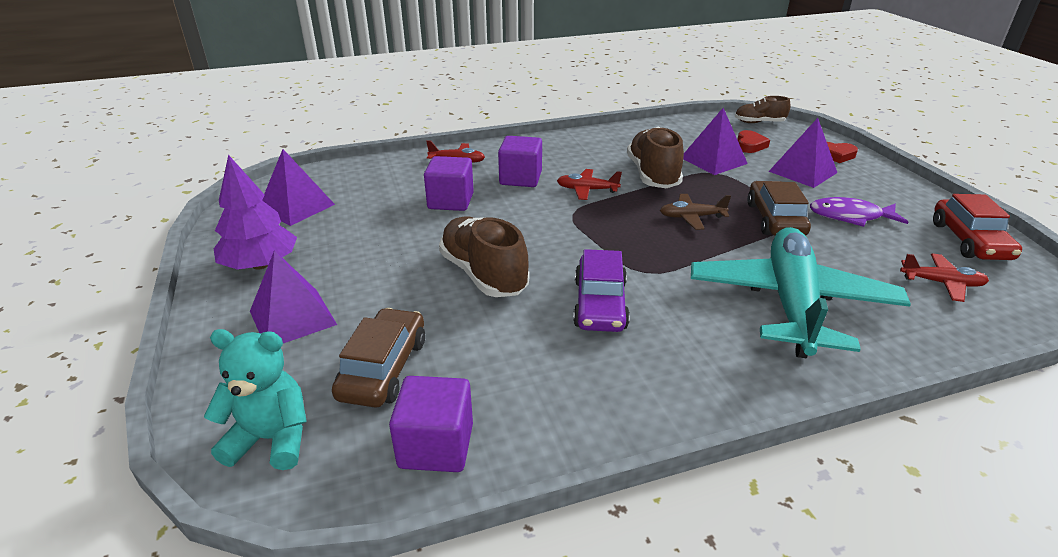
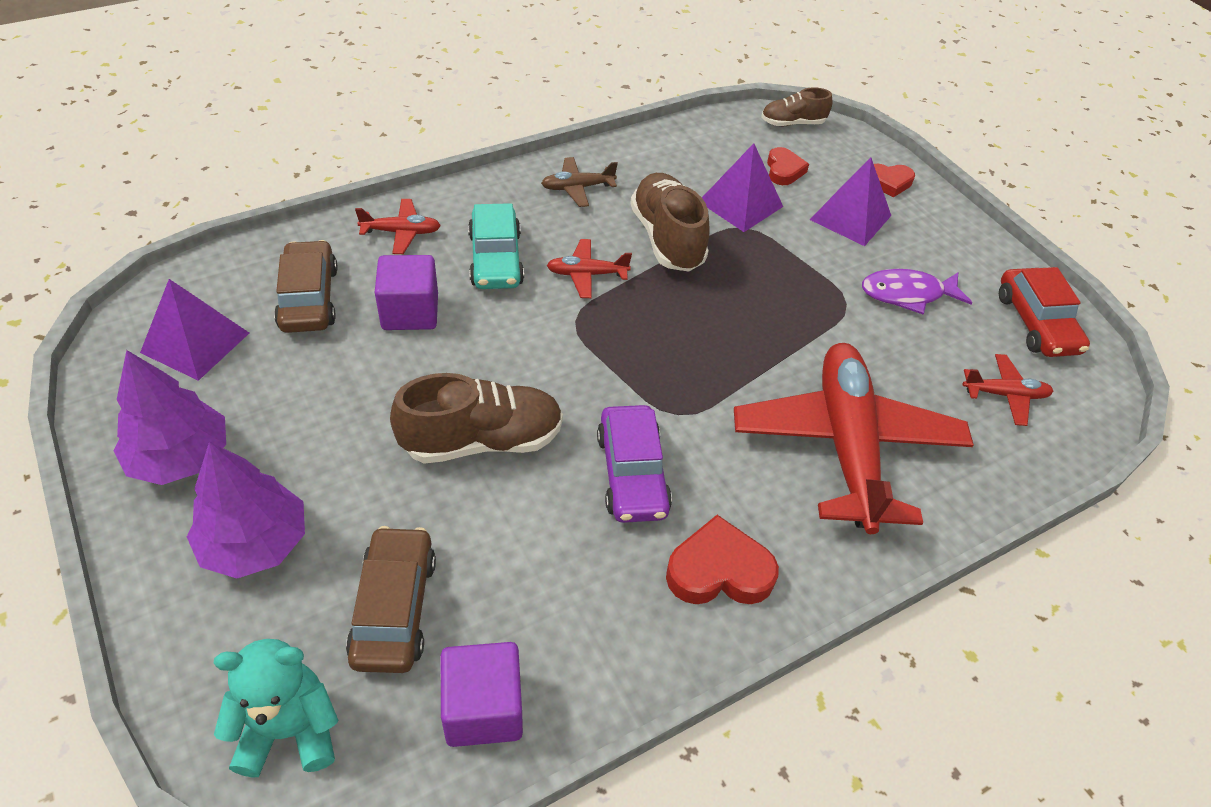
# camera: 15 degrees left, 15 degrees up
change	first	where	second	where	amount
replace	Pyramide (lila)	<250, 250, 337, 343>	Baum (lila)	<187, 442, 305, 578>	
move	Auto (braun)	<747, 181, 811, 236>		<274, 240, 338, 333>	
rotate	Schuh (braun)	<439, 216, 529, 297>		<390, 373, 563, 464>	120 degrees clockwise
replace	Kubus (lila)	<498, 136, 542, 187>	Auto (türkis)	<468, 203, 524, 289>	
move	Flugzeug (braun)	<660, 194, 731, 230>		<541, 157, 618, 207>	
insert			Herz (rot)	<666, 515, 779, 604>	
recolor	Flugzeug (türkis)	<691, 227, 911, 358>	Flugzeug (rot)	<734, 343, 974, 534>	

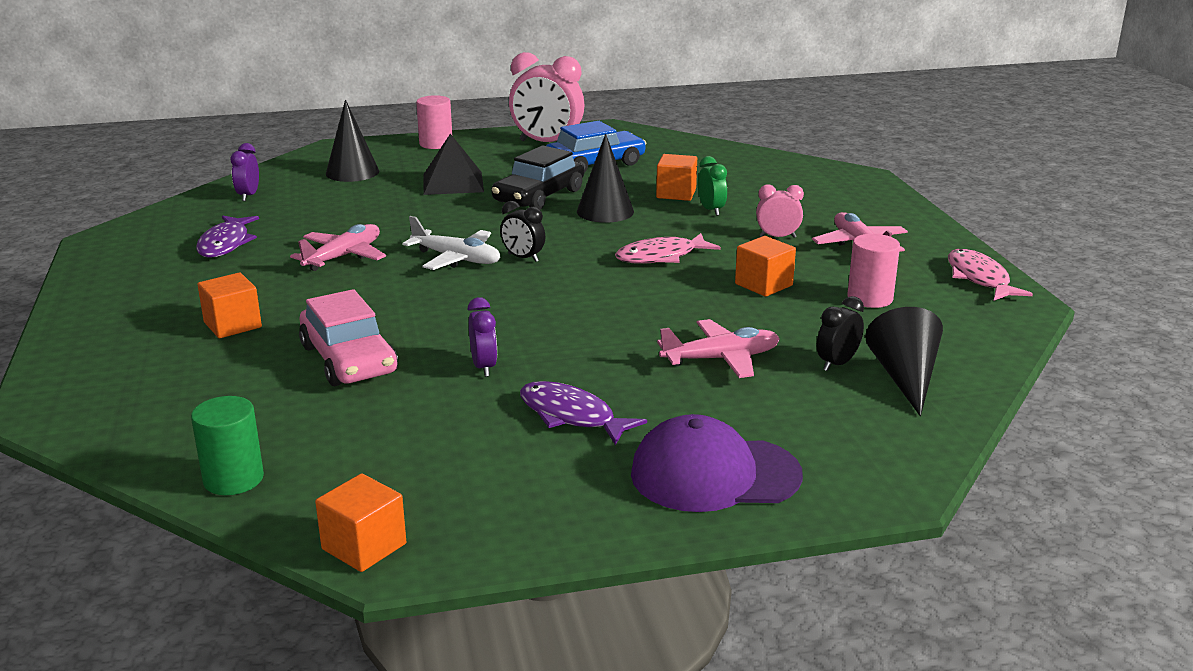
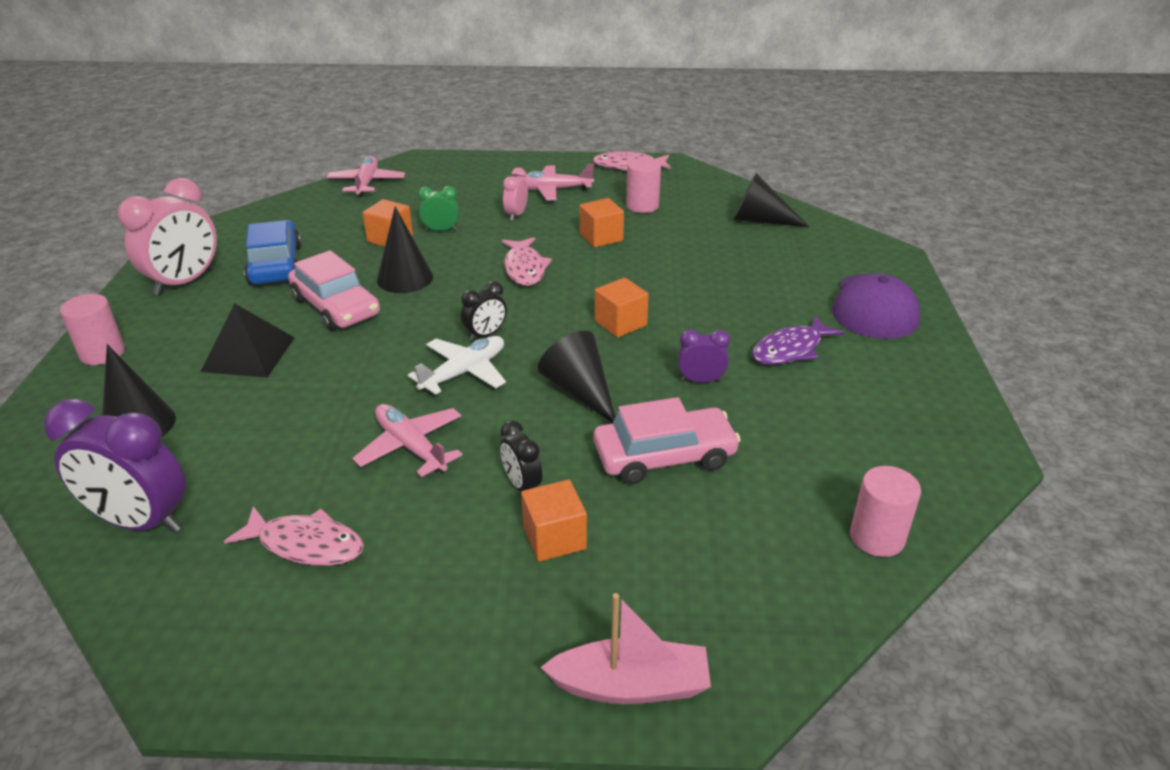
# camera: 75 degrees left, 10 degrees up
change	first	where	second	where	amount
resize	Wecker (lila)	<230, 143, 259, 201>		<44, 399, 186, 533>	x1.97
recolor	Fisch (lila)	<196, 215, 259, 258>	Fisch (rosa)	<224, 506, 364, 566>	
recolor	Auto (schwarz)	<492, 145, 584, 210>	Auto (rosa)	<288, 250, 380, 331>	
move	Flugzeug (rosa)	<657, 319, 780, 378>		<327, 156, 405, 197>	
move	Wecker (schwarz)	<817, 296, 864, 371>		<500, 420, 542, 491>	
insert			Kegel (schwarz)	<538, 331, 615, 423>	
insert			Boot (rosa)	<540, 593, 711, 704>	
move	Kubus (orange)	<315, 473, 406, 572>		<595, 278, 649, 338>	
recolor	Vollzylinder (grün)	<191, 396, 264, 495>	Vollzylinder (rosa)	<850, 466, 921, 557>	

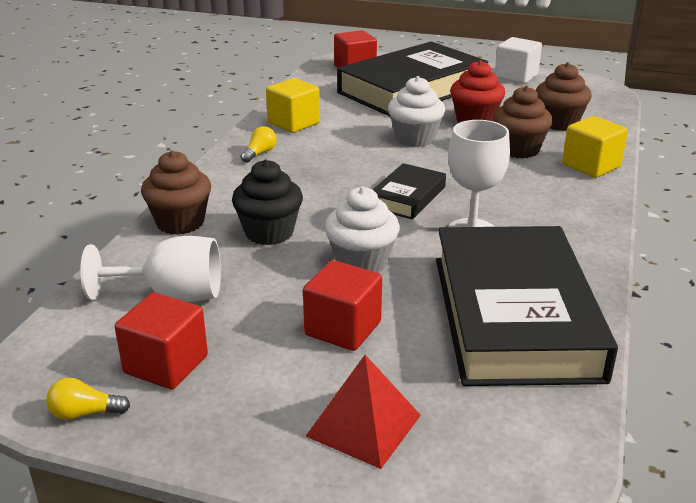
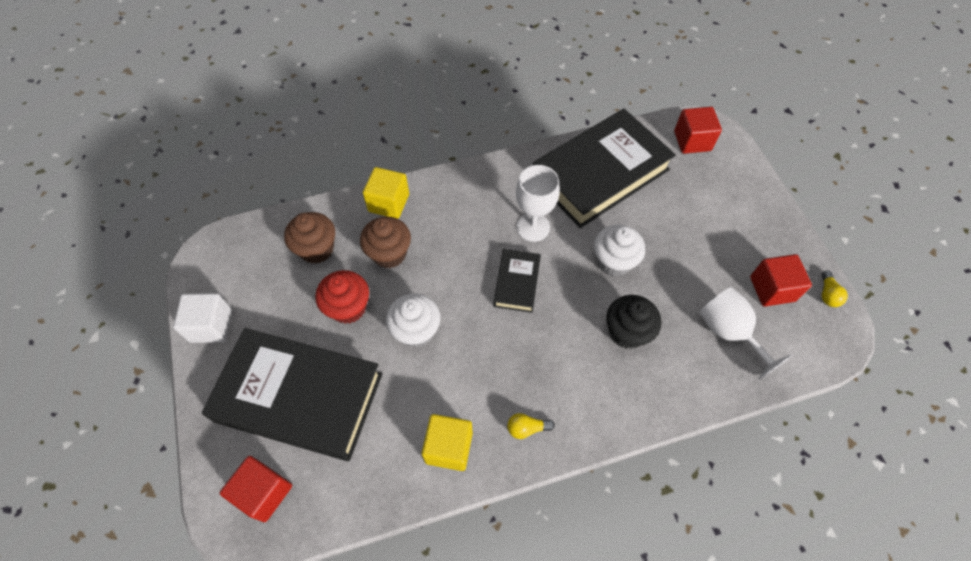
# camera: 125 degrees left, 30 degrees up
change	first	where	second	where	amount
rotate	Buch (schwarz)	<372, 163, 446, 219>		<494, 249, 541, 313>	75 degrees counterclockwise
move	Kubus (rot)	<303, 260, 382, 351>		<674, 107, 722, 154>	
rotate	Glühbirne (gelb)	<46, 378, 130, 420>		<822, 271, 848, 307>	45 degrees clockwise
delete	Muffin (braun)	<141, 150, 211, 235>			
delete	Pyramide (rot)	<306, 355, 421, 469>			

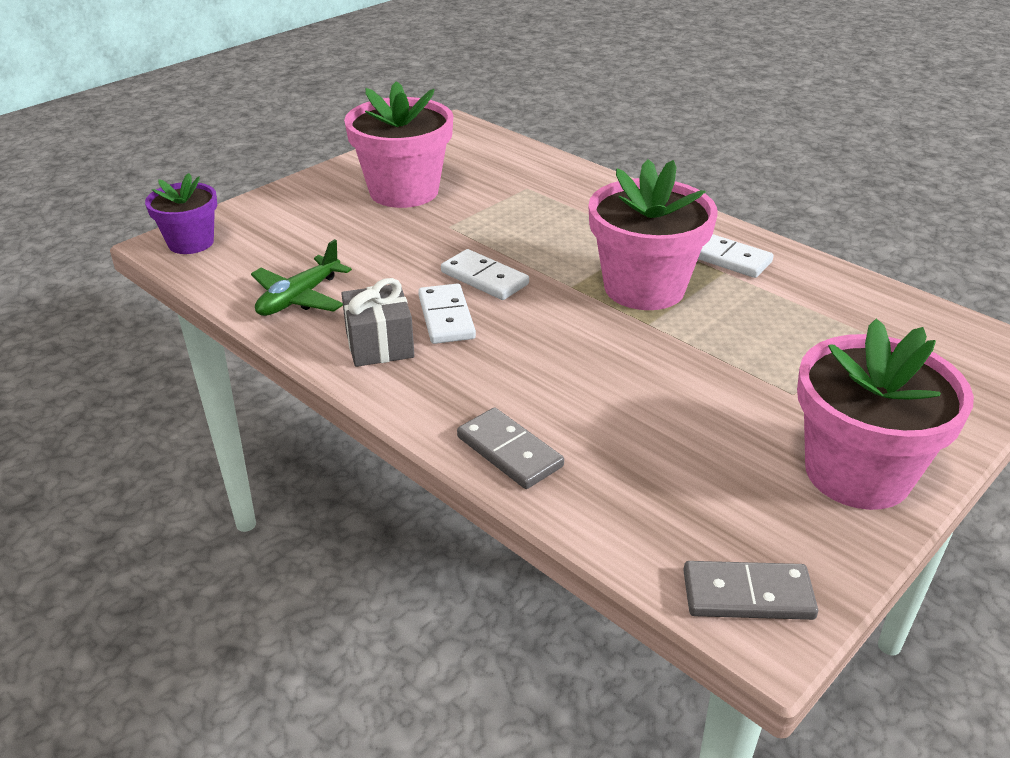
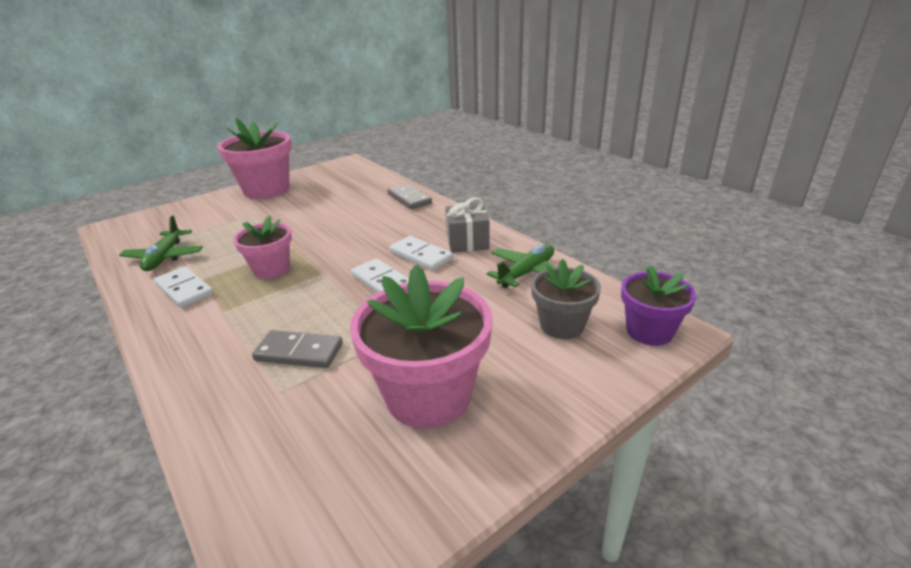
# camera: 170 degrees left, 5 degrees down
change	first	where	second	where	amount
insert			Flugzeug (grün)	<119, 215, 203, 271>	
resize	Blumentopf (rosa)	<588, 159, 718, 310>		<233, 216, 292, 279>	x0.59
move	Dominostein (grau)	<683, 561, 818, 620>		<252, 330, 343, 368>	
rotate	Dominostein (weiß)	<418, 283, 476, 344>		<389, 236, 453, 271>	45 degrees counterclockwise
insert			Blumentopf (grau)	<531, 259, 601, 339>	

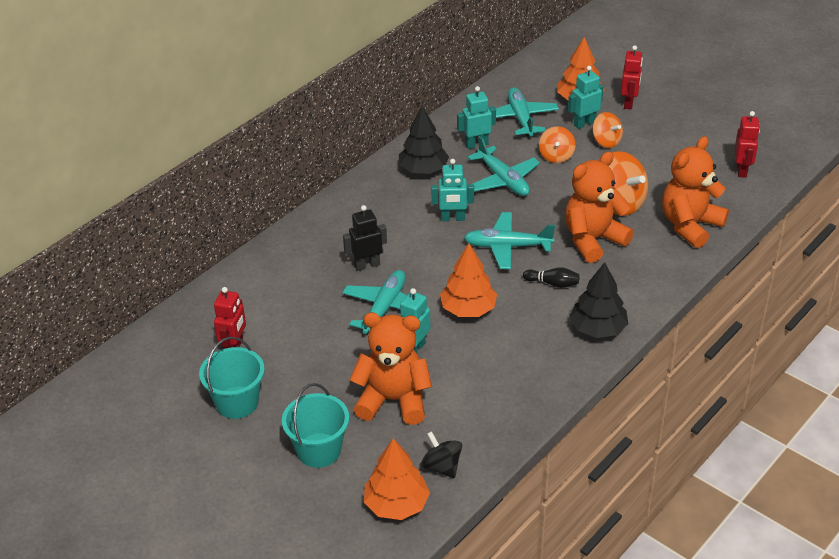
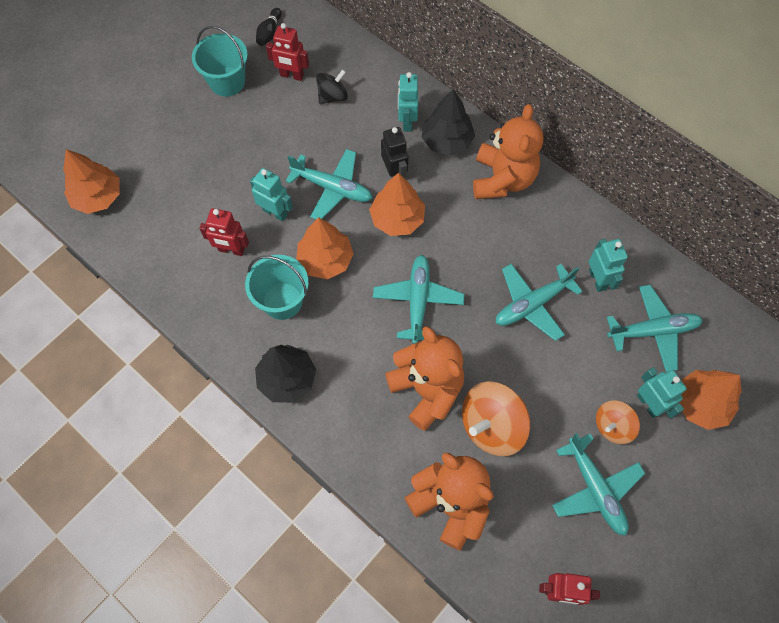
# camera: 90 degrees right, 25 degrees up
change	first	where	second	where	amount
move	Roboter (rot)	<621, 45, 643, 109>		<199, 208, 249, 256>	
move	Eimer (türkis)	<282, 383, 349, 468>		<245, 255, 309, 320>	
move	Bowlingkegel (schwarz)	<523, 267, 580, 288>		<256, 8, 282, 46>	
move	Kreisel (schwarz)	<421, 431, 462, 478>		<316, 69, 348, 104>	
insert			Baum (orange)	<369, 173, 425, 236>	
move	Roboter (türkis)	<431, 159, 474, 221>		<398, 72, 418, 131>	
move	Baum (schwarz)	<399, 106, 449, 174>		<422, 89, 475, 156>	
move	Teddybär (orange)	<350, 312, 432, 425>		<473, 104, 543, 199>	
insert			Flugzeug (türkis)	<552, 433, 645, 536>	
delete	Kreisel (orange)	<539, 126, 576, 163>			

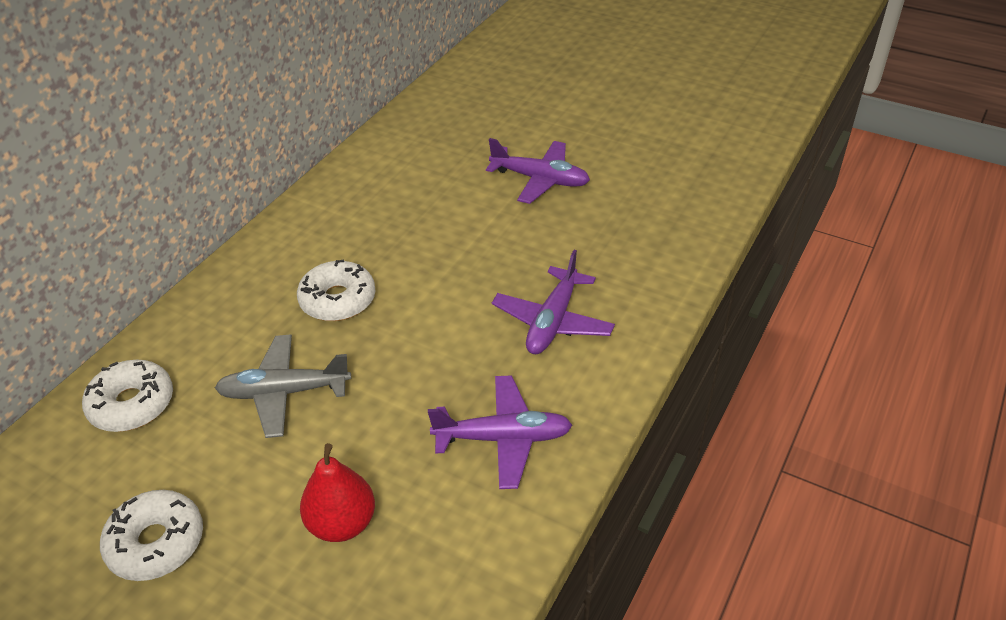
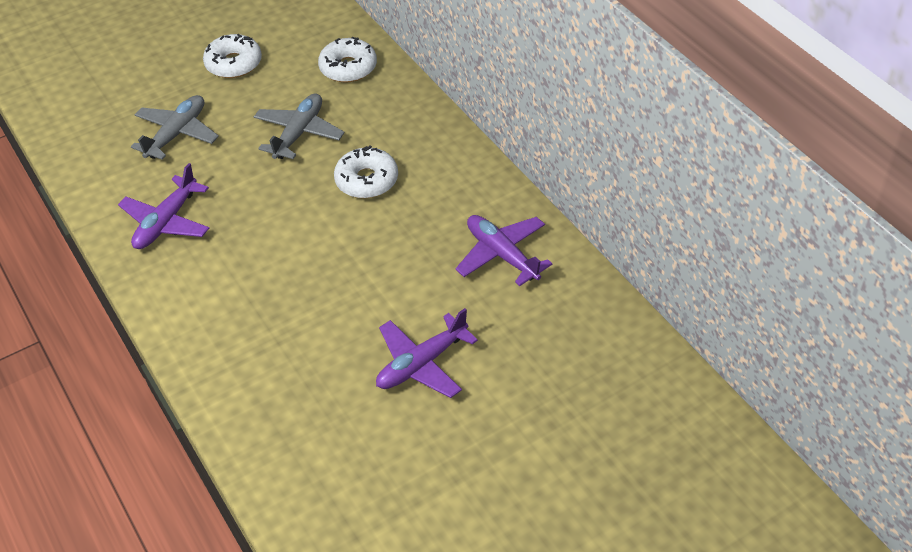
# camera: 120 degrees right, 5 degrees up
change	first	where	second	where	amount
replace	Birne (rot)	<300, 443, 375, 542>	Flugzeug (grau)	<131, 95, 219, 160>	
move	Flugzeug (lila)	<492, 250, 615, 354>		<455, 215, 552, 286>	

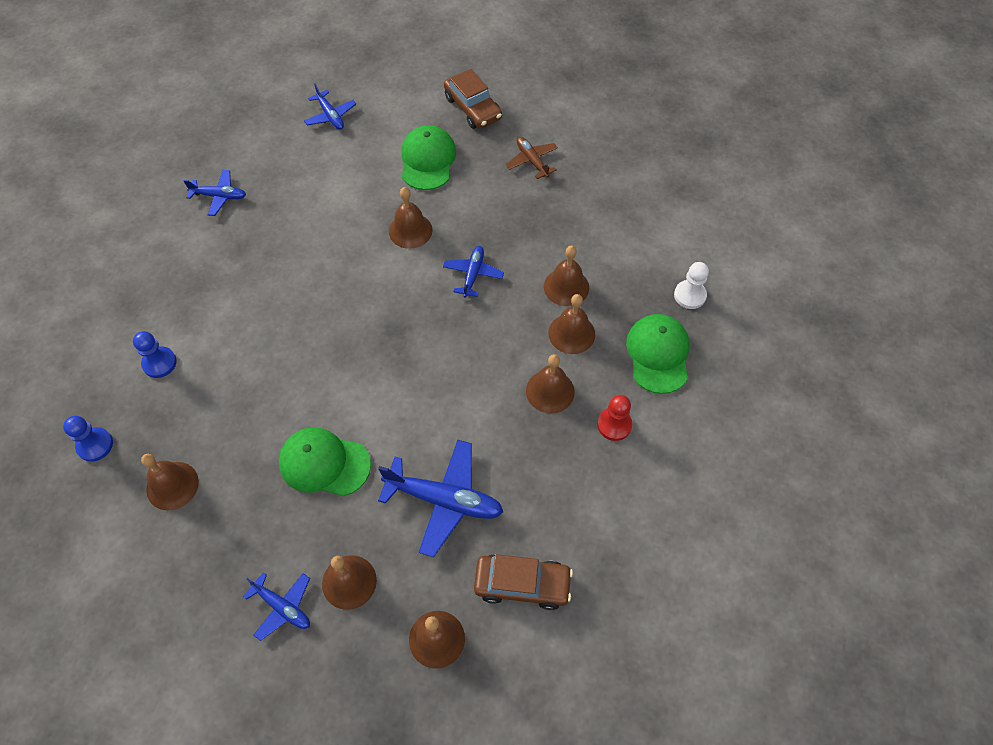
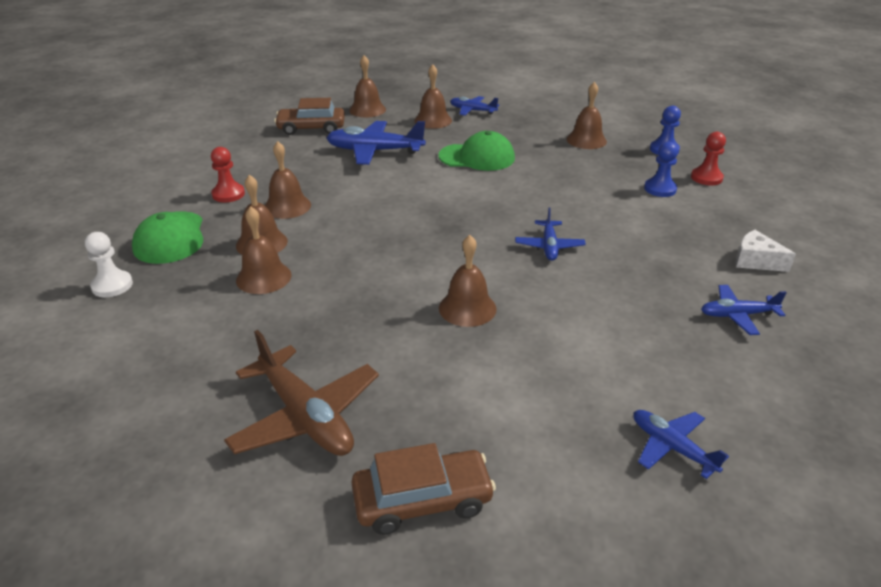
# camera: 170 degrees right, 25 degrees down
change	first	where	second	where	amount
resize	Flugzeug (braun)	<506, 137, 558, 179>		<224, 330, 379, 456>	x1.75
rotate	Auto (braun)	<444, 69, 502, 129>		<351, 443, 496, 535>	120 degrees clockwise
move	Flugzeug (blau)	<443, 246, 504, 298>		<515, 207, 586, 261>	
insert			Bauer (rot)	<691, 132, 726, 185>	
insert			Käse (weiß)	<735, 230, 796, 272>	
delete	Kappe (grün)	<401, 125, 456, 190>			

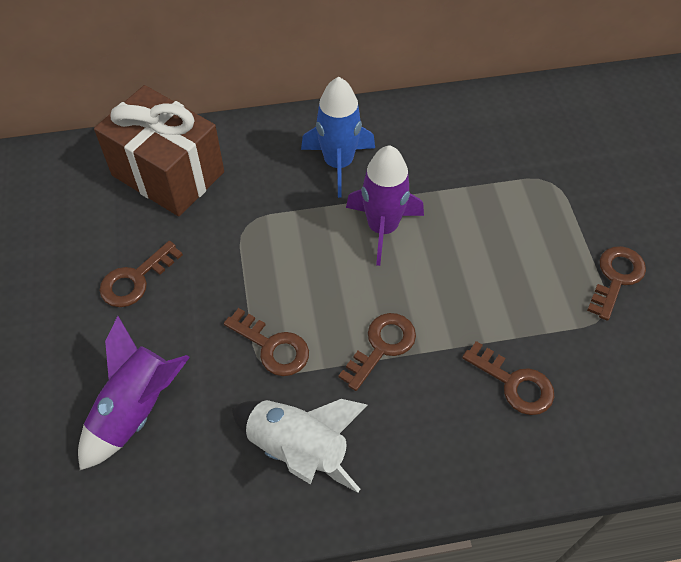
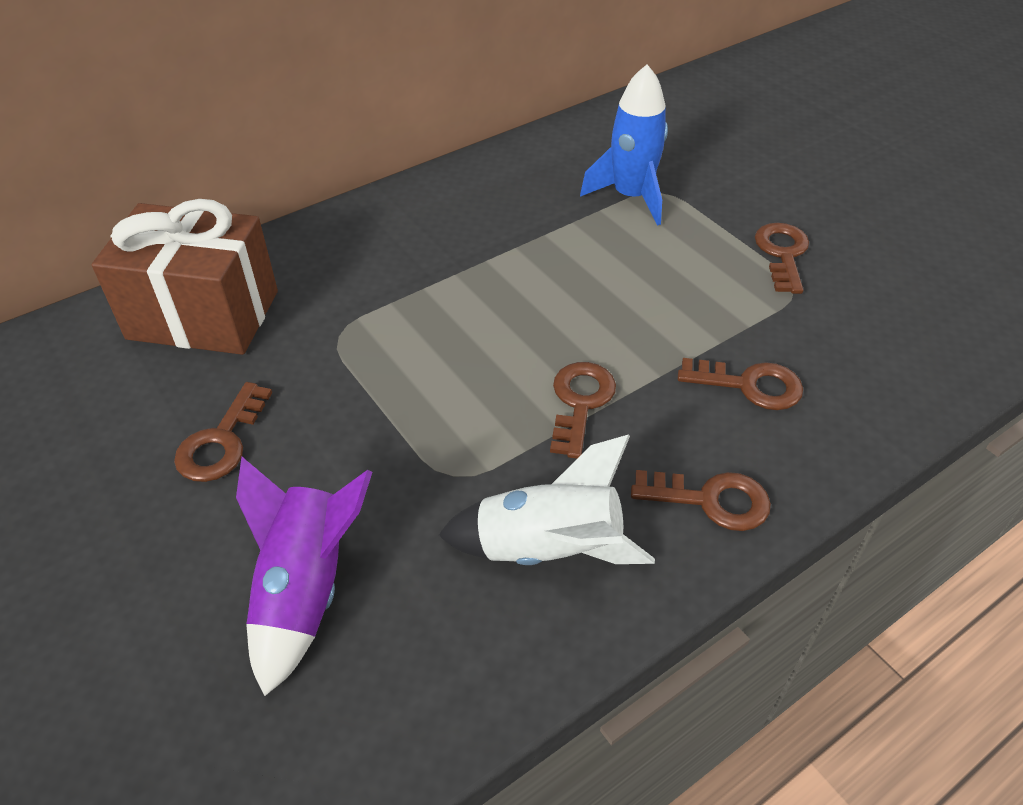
# camera: 25 degrees left, 10 degrees down
change	first	where	second	where	amount
move	Rakete (blau)	<301, 77, 375, 198>		<580, 64, 668, 226>	
move	Schlüssel (braun)	<224, 308, 309, 376>		<631, 470, 771, 531>	
delete	Rakete (lila)	<346, 145, 424, 266>			

